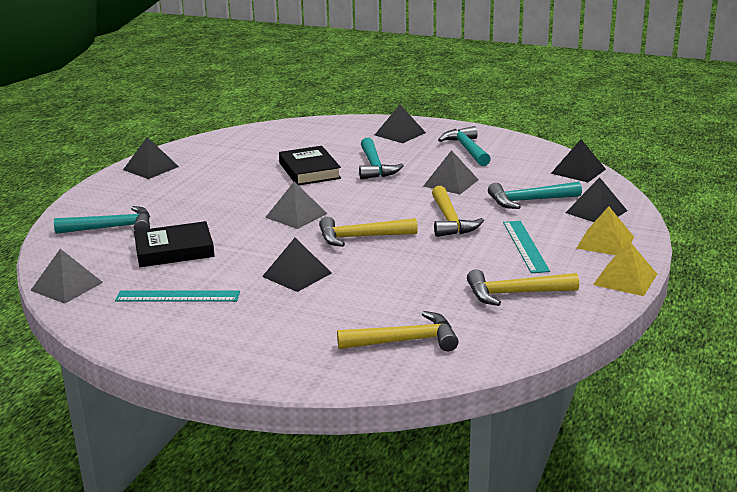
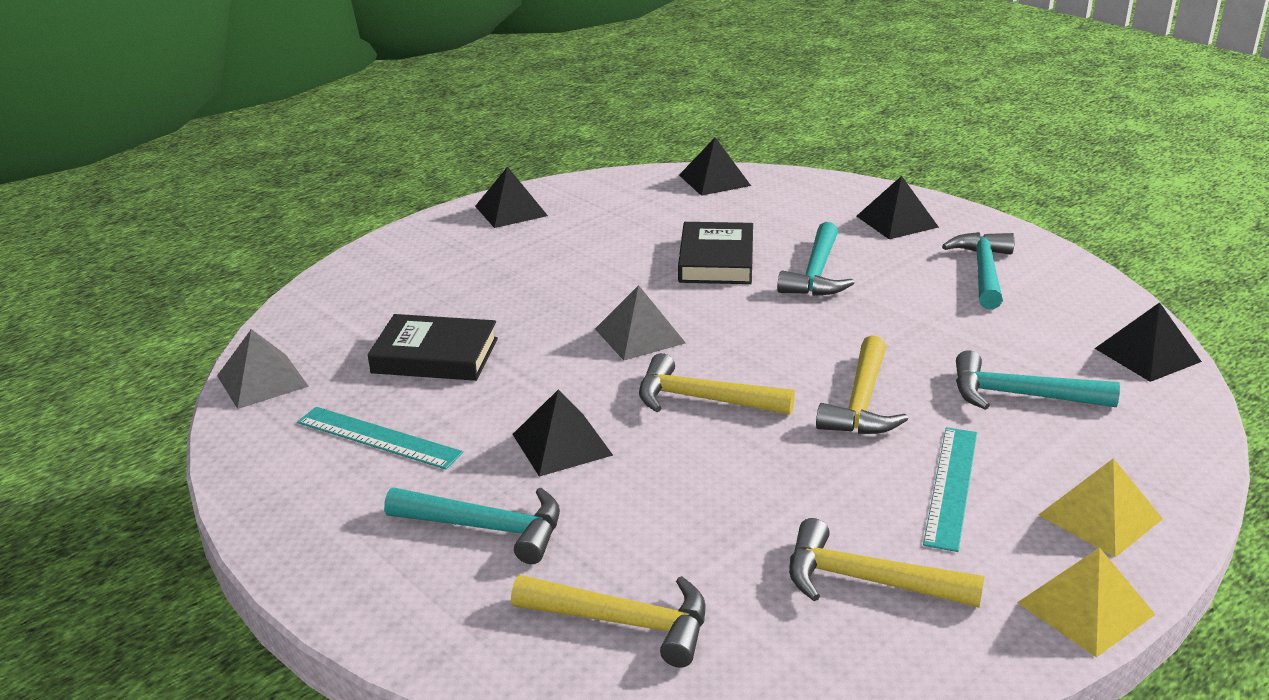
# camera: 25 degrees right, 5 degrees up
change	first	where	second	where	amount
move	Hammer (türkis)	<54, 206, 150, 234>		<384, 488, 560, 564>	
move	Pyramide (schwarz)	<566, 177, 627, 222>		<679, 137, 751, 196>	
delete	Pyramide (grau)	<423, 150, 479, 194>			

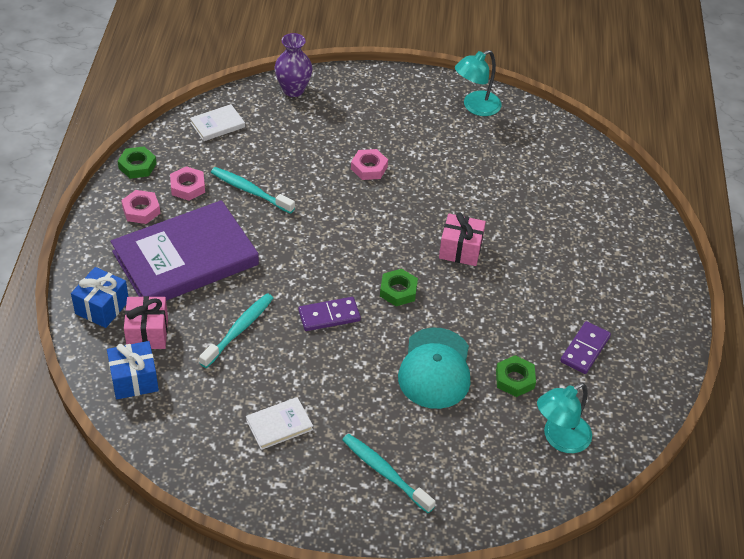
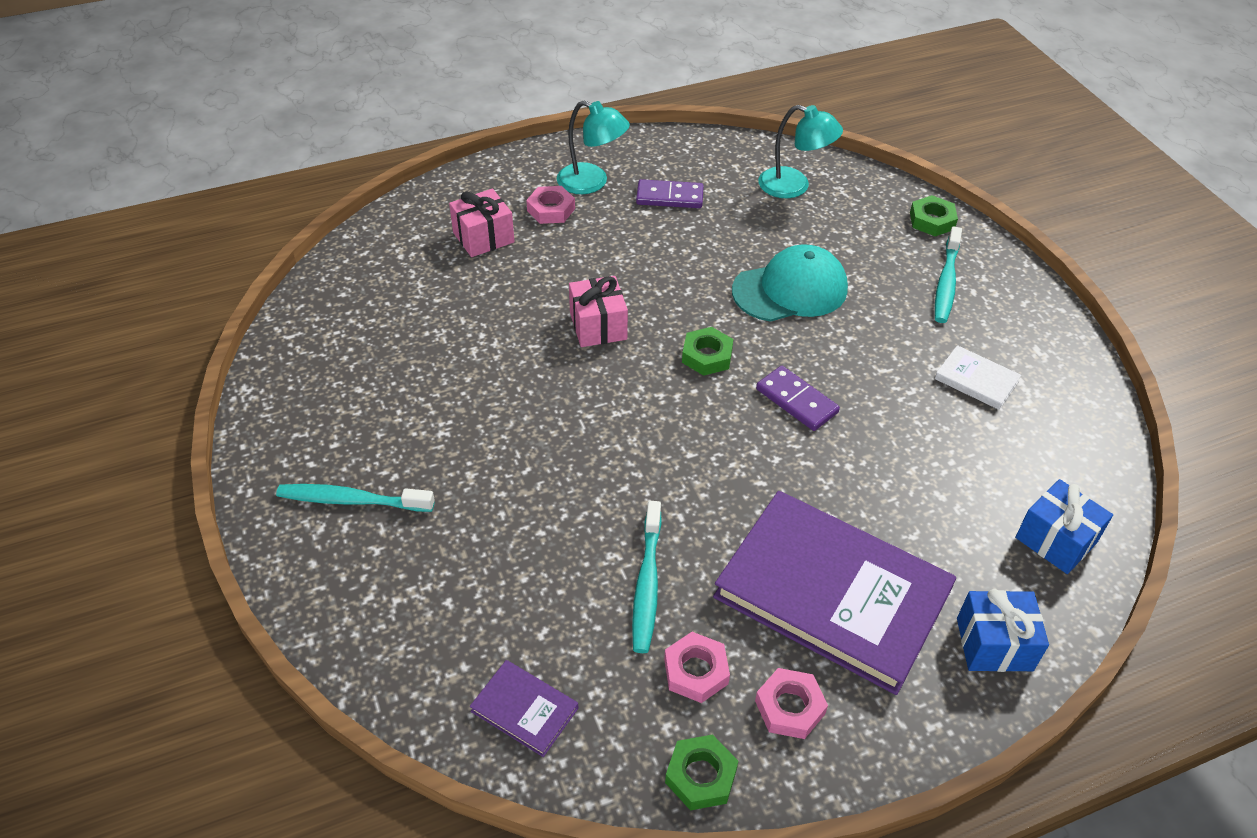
# camera: 115 degrees left, 0 degrees up
change	first	where	second	where	amount
move	Zahnbürste (türkis)	<199, 293, 273, 368>		<276, 484, 435, 512>	
move	Geschenk (rosa)	<124, 296, 168, 349>		<449, 189, 515, 257>	
recolor	Buch (weiß)	<190, 104, 245, 141>	Buch (lila)	<470, 660, 578, 757>	
move	Sechskantmutter (rosa)	<351, 149, 388, 180>		<526, 186, 575, 224>	
move	Lampe (türkis)	<455, 50, 502, 116>		<557, 101, 630, 194>	
move	Sechskantmutter (grün)	<496, 355, 536, 397>		<910, 195, 958, 236>	
delete	Vase (lila)	<275, 33, 312, 97>			

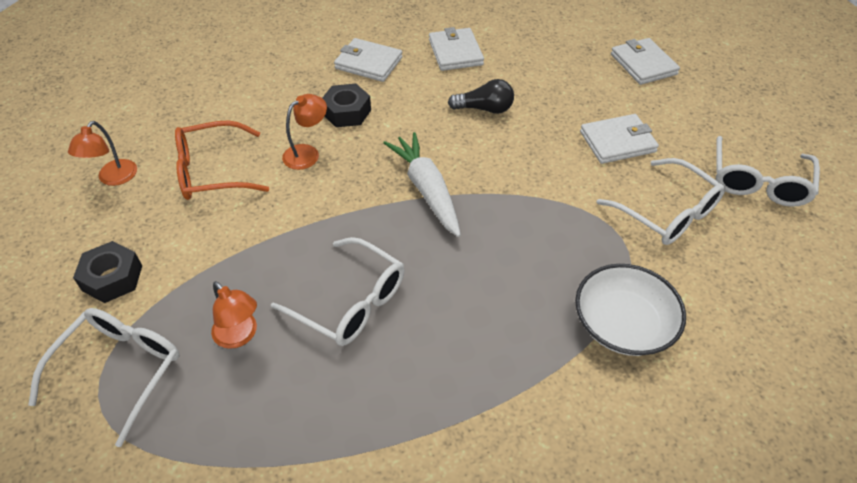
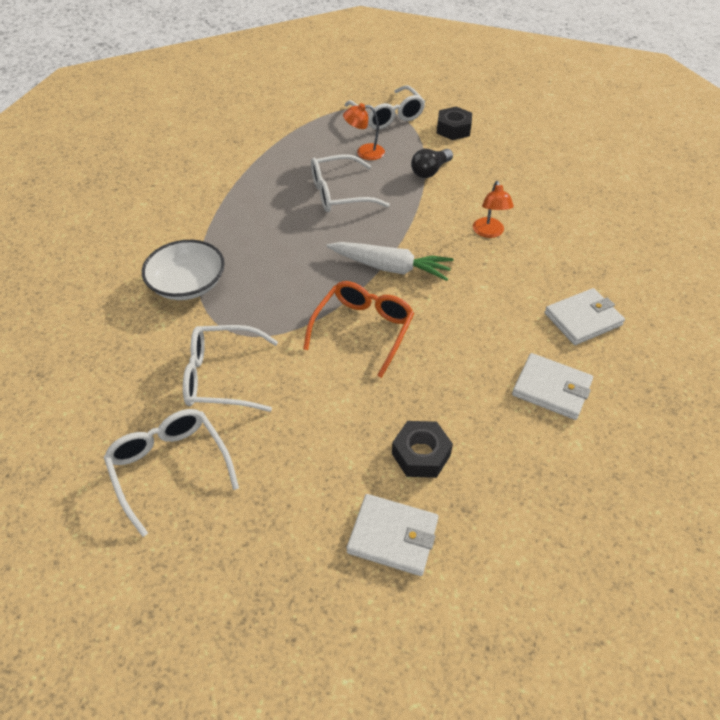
# camera: 130 degrees right, 0 degrees up
change	first	where	second	where	amount
move	Brille (orange)	<175, 120, 269, 200>		<303, 281, 414, 378>	
move	Sechskantmutter (schwarz)	<322, 84, 371, 127>		<392, 421, 453, 478>	
move	Glühbirne (schwarz)	<448, 79, 514, 114>		<411, 149, 453, 178>	
delete	Lampe (orange)	<68, 121, 137, 186>			
delete	Geldbörse (weiß)	<580, 114, 659, 164>			

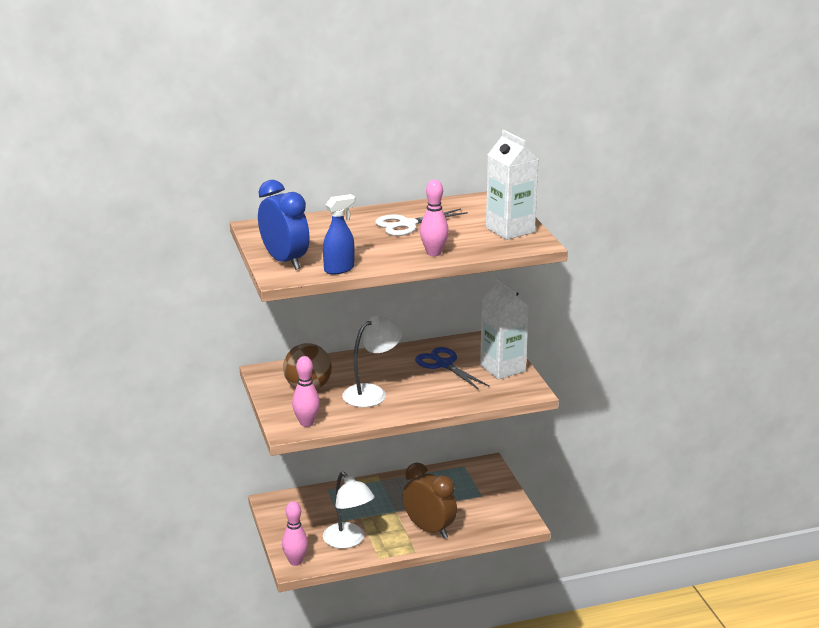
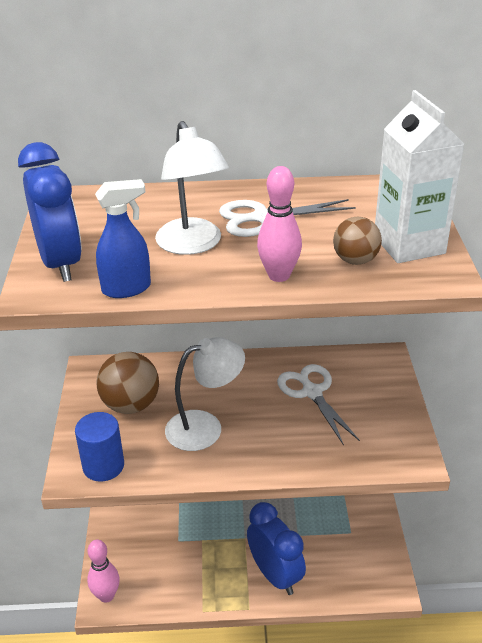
# camera: 15 degrees right, 10 degrees up
change	first	where	second	where	amount
replace	Bowlingkegel (rosa)	<292, 356, 320, 427>	Vollzylinder (blau)	<75, 412, 124, 482>	
move	Lampe (weiß)	<323, 472, 374, 549>		<155, 121, 229, 255>	
recolor	Wecker (braun)	<403, 463, 457, 538>	Wecker (blau)	<247, 502, 306, 595>	
recolor	Schere (blau)	<415, 347, 489, 390>	Schere (weiß)	<277, 364, 360, 446>	
insert			Ball (braun)	<333, 217, 382, 265>	
delete	Getränkekarton (weiß)	<480, 278, 529, 380>			

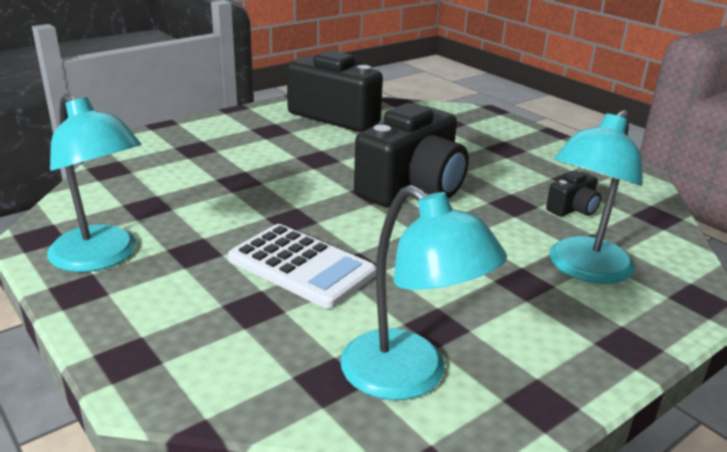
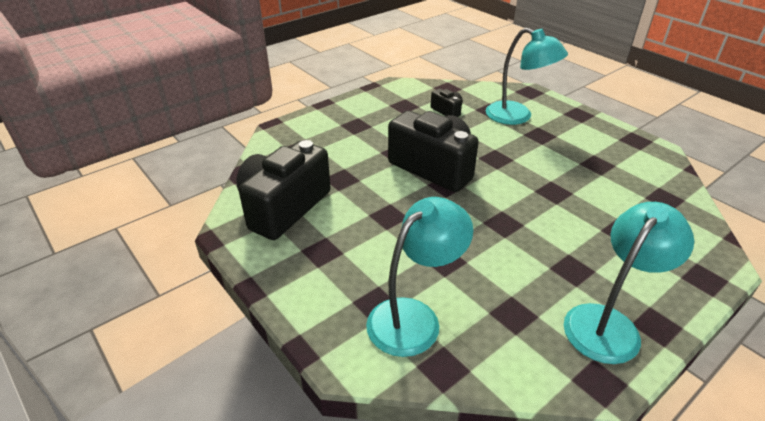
# camera: 90 degrees left, 10 degrees up
change	first	where	second	where	amount
move	Lampe (türkis)	<340, 185, 507, 400>		<366, 197, 473, 357>	
delete	Taschenrechner (weiß)	<228, 224, 376, 309>			

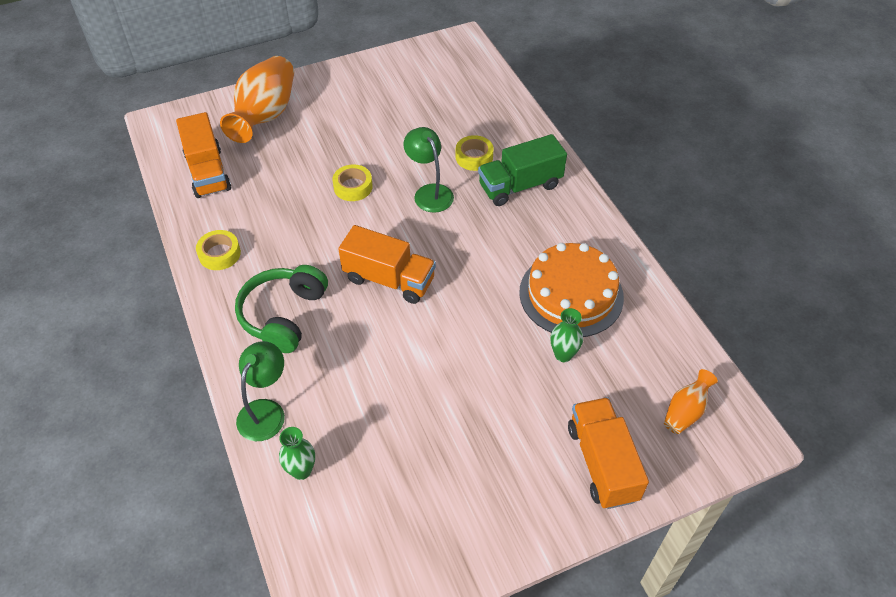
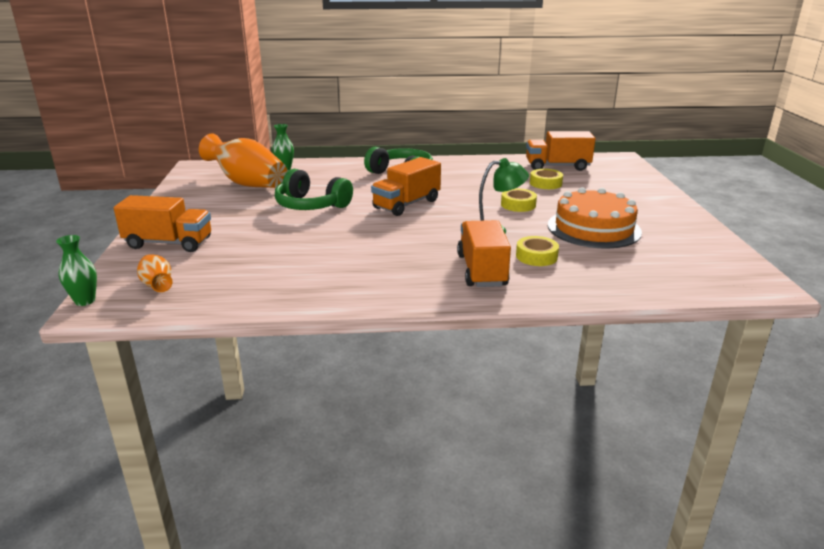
# camera: 110 degrees right, 25 degrees down
change	first	where	second	where	amount
move	Vase (grün)	<550, 308, 583, 362>		<56, 235, 97, 306>	
move	Vase (orange)	<220, 56, 294, 143>		<199, 134, 287, 188>	
insert			Kopfhörer (grün)	<275, 169, 353, 210>	
recolor	Lastwagen (grün)	<478, 134, 567, 206>	Lastwagen (orange)	<457, 220, 511, 287>	
move	Klebeband (gelb)	<196, 230, 241, 270>		<530, 169, 563, 189>	
move	Kuchen (orange)	<519, 243, 624, 337>		<548, 187, 642, 248>	
delete	Lampe (grün)	<236, 341, 285, 441>			

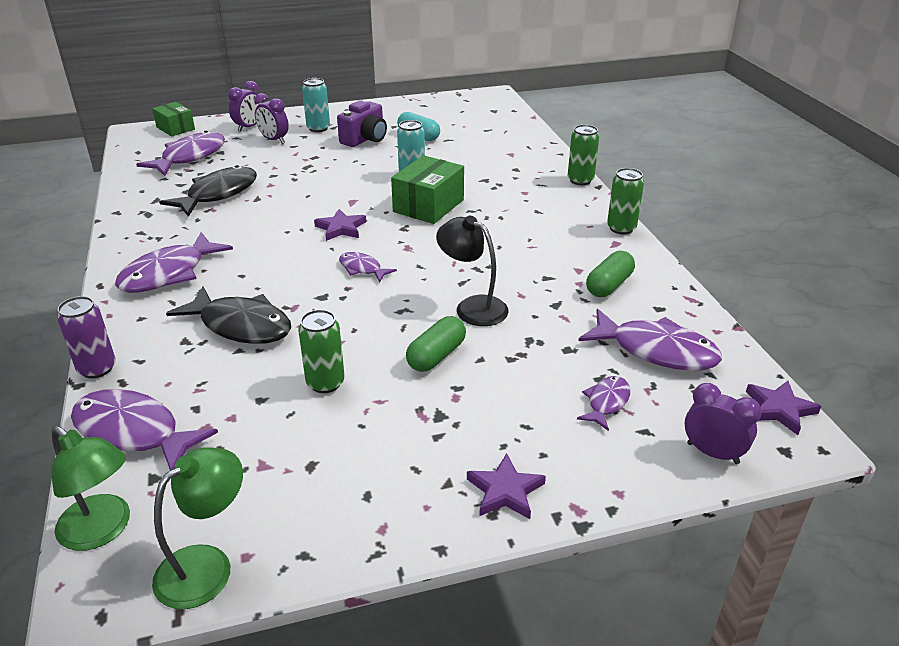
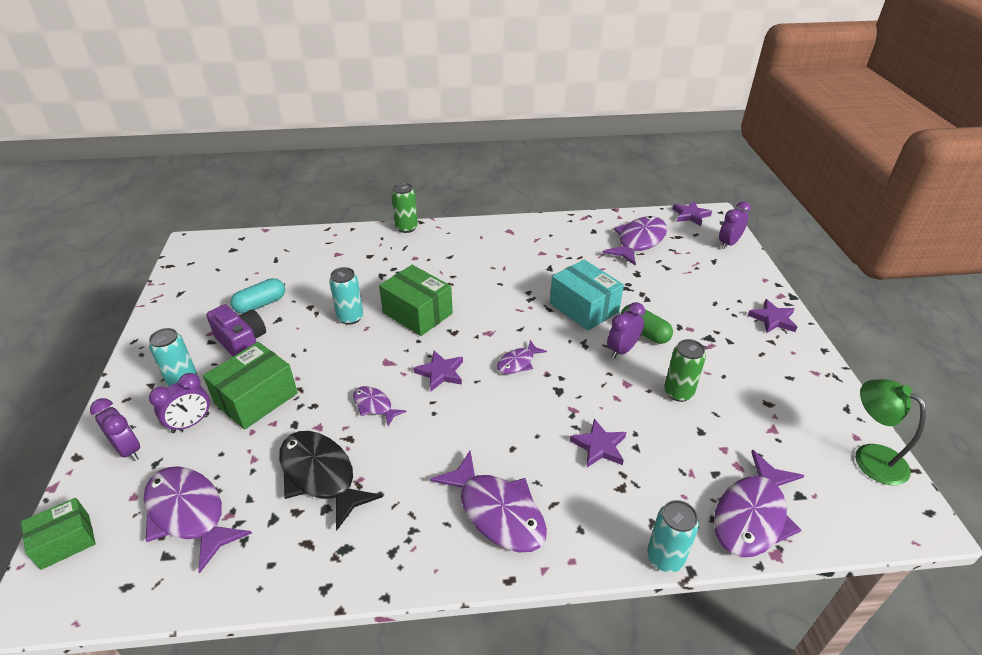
# camera: 80 degrees left, 5 degrees up
change	first	where	second	where	amount
insert			Schachtel (grün)	<203, 342, 298, 430>	
move	Fisch (lila)	<577, 376, 630, 431>		<353, 386, 407, 426>	
replace	Lampe (schwarz)	<436, 216, 509, 326>	Schachtel (türkis)	<550, 259, 624, 331>	
replace	Fisch (schwarz)	<166, 287, 291, 344>	Stern (lila)	<570, 418, 626, 467>	
insert			Wecker (lila)	<607, 302, 645, 359>	
recolor	Dose (lila)	<57, 296, 116, 378>	Dose (türkis)	<647, 500, 699, 573>	
delete	Lampe (grün)	<51, 426, 130, 551>			
delete	Kapsel (grün)	<586, 251, 635, 297>			
delete	Dose (grün)	<607, 168, 644, 234>			

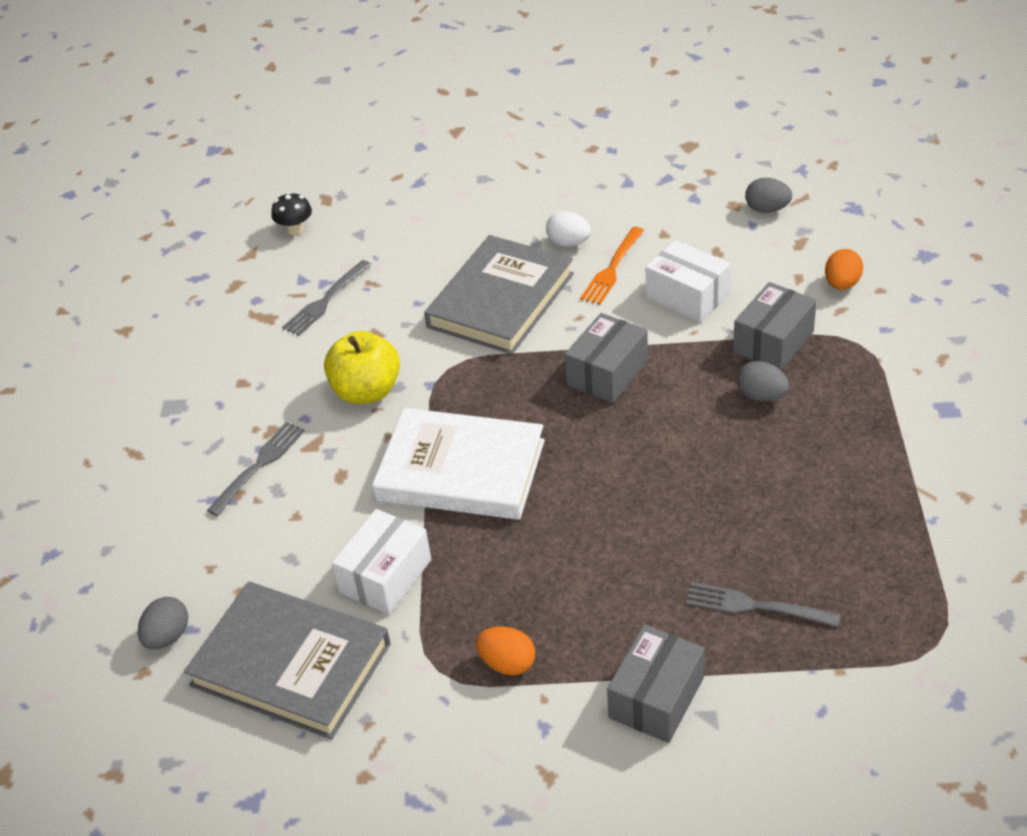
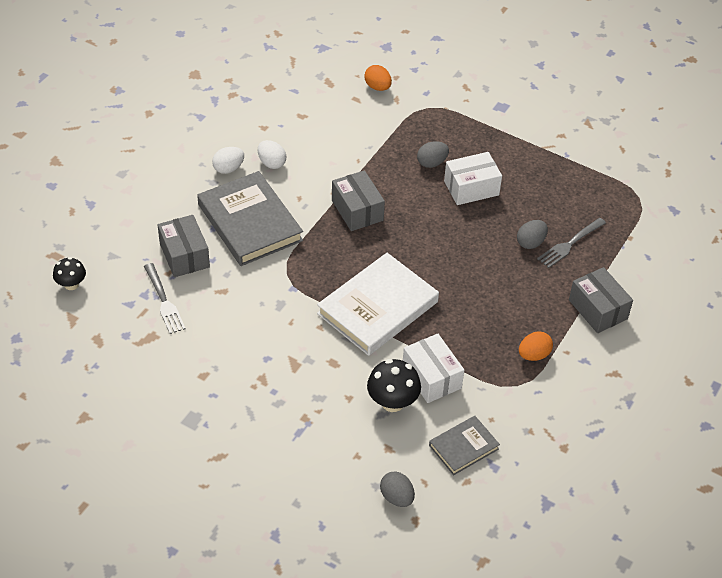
# camera: 65 degrees left, 5 degrees up
change	first	where	second	where	amount
move	Schachtel (grau)	<733, 282, 817, 370>		<158, 215, 210, 277>	
replace	Gabel (orange)	<580, 227, 644, 304>	Ei (weiß)	<258, 140, 286, 169>	
insert			Pilz (schwarz)	<367, 359, 421, 412>	
resize	Buch (grau)	<184, 582, 391, 740>		<429, 416, 500, 475>	x0.53
move	Schachtel (weiß)	<646, 240, 731, 322>		<444, 152, 502, 205>	
move	Ei (grau)	<745, 178, 792, 213>		<517, 220, 548, 249>	
delete	Gabel (grau)	<207, 422, 305, 516>			
delete	Apfel (gelb)	<324, 331, 400, 404>			

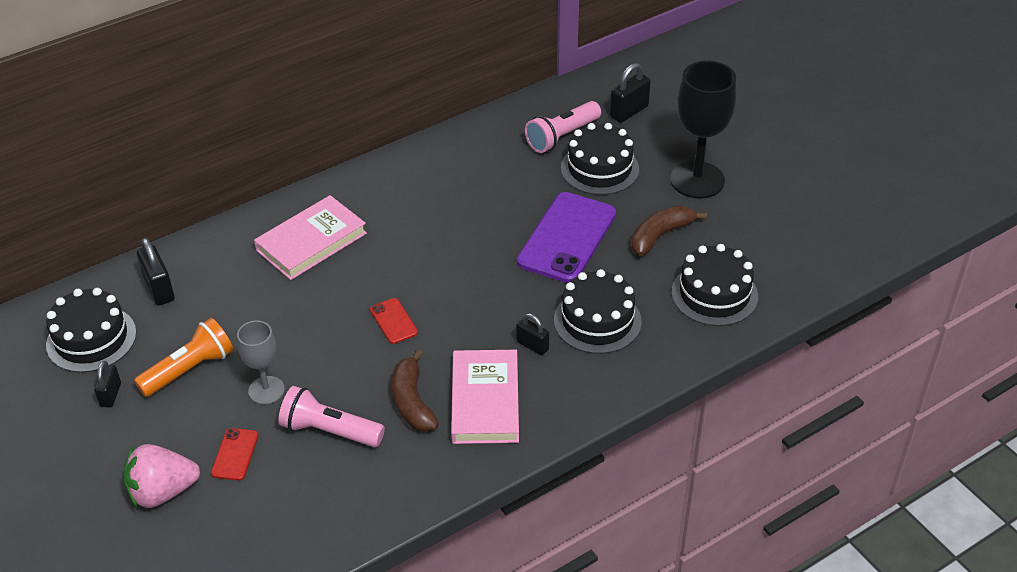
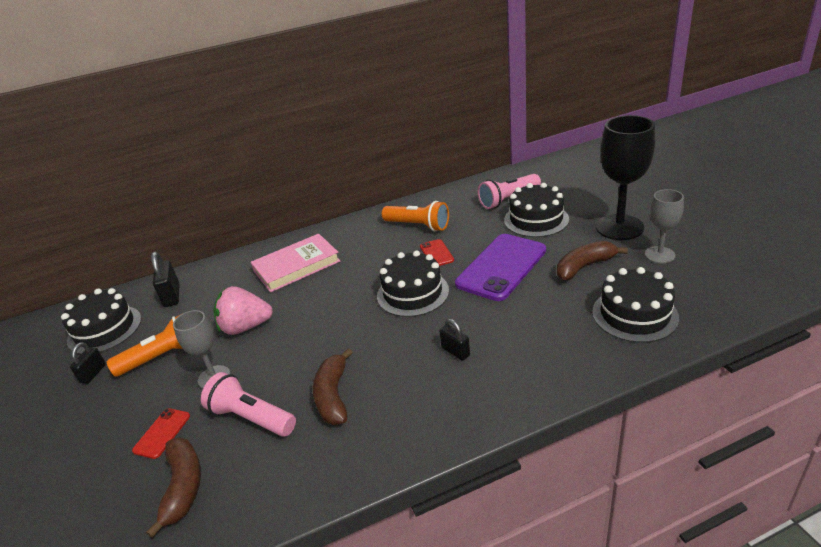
# camera: 15 degrees right, 10 degrees down
change	first	where	second	where	amount
insert			Banane (braun)	<146, 437, 201, 538>	
move	Erdbeere (rosa)	<123, 444, 200, 508>		<213, 286, 273, 335>	
move	Kuchen (schwarz)	<554, 269, 642, 354>		<377, 250, 449, 317>	
insert			Taschenlampe (orange)	<382, 201, 449, 231>	
move	Handy (rot)	<370, 298, 418, 344>		<420, 239, 454, 266>	
insert			Kelch (grau)	<645, 189, 684, 264>	
delete	Buch (rosa)	<451, 350, 519, 444>			
delete	Vorhängeschloss (schwarz)	<610, 63, 651, 123>			

